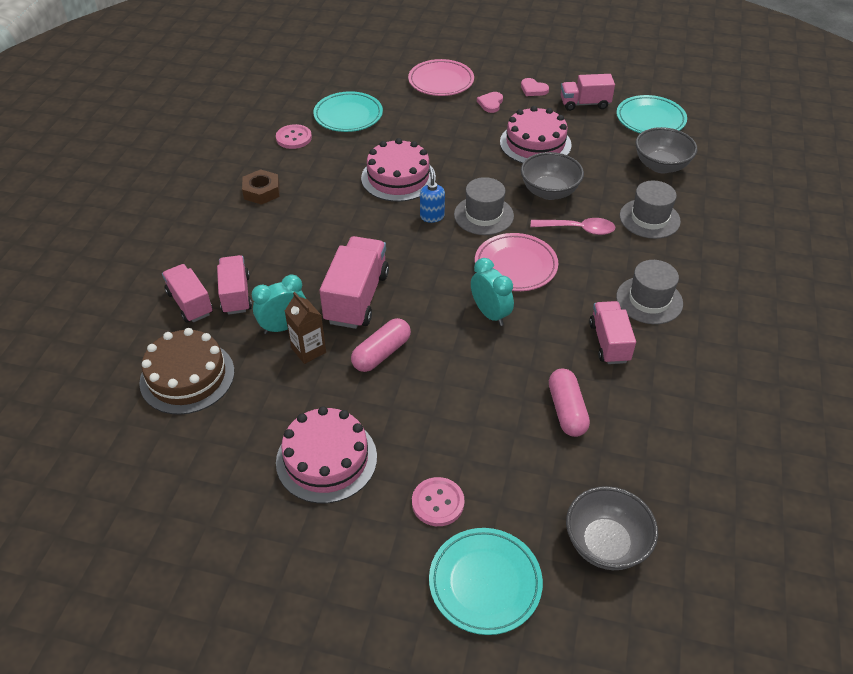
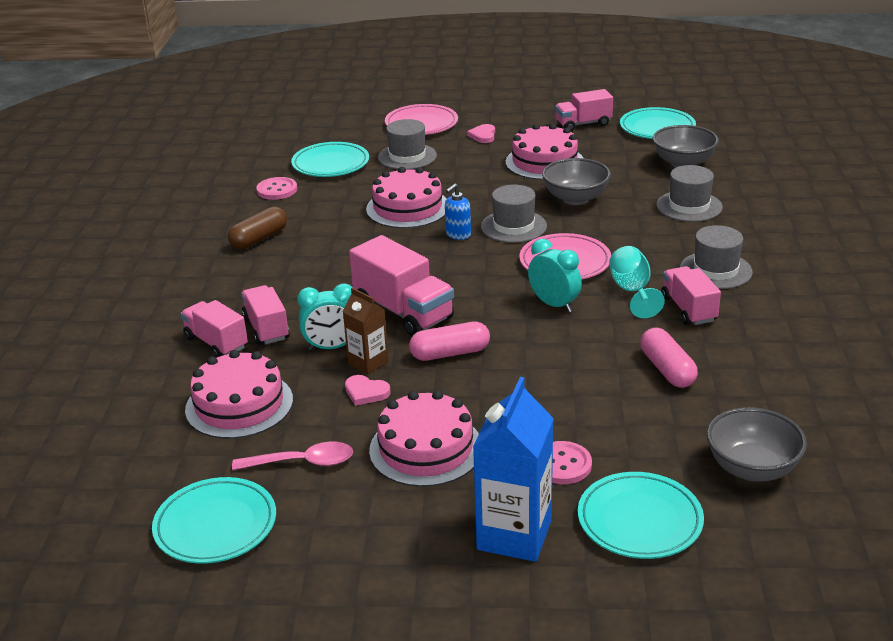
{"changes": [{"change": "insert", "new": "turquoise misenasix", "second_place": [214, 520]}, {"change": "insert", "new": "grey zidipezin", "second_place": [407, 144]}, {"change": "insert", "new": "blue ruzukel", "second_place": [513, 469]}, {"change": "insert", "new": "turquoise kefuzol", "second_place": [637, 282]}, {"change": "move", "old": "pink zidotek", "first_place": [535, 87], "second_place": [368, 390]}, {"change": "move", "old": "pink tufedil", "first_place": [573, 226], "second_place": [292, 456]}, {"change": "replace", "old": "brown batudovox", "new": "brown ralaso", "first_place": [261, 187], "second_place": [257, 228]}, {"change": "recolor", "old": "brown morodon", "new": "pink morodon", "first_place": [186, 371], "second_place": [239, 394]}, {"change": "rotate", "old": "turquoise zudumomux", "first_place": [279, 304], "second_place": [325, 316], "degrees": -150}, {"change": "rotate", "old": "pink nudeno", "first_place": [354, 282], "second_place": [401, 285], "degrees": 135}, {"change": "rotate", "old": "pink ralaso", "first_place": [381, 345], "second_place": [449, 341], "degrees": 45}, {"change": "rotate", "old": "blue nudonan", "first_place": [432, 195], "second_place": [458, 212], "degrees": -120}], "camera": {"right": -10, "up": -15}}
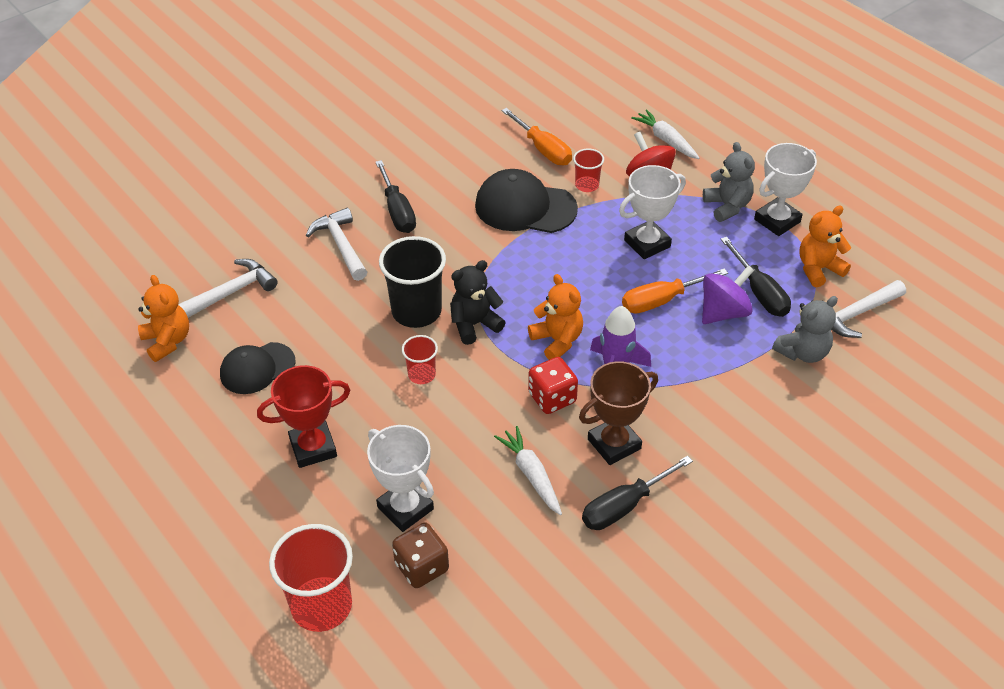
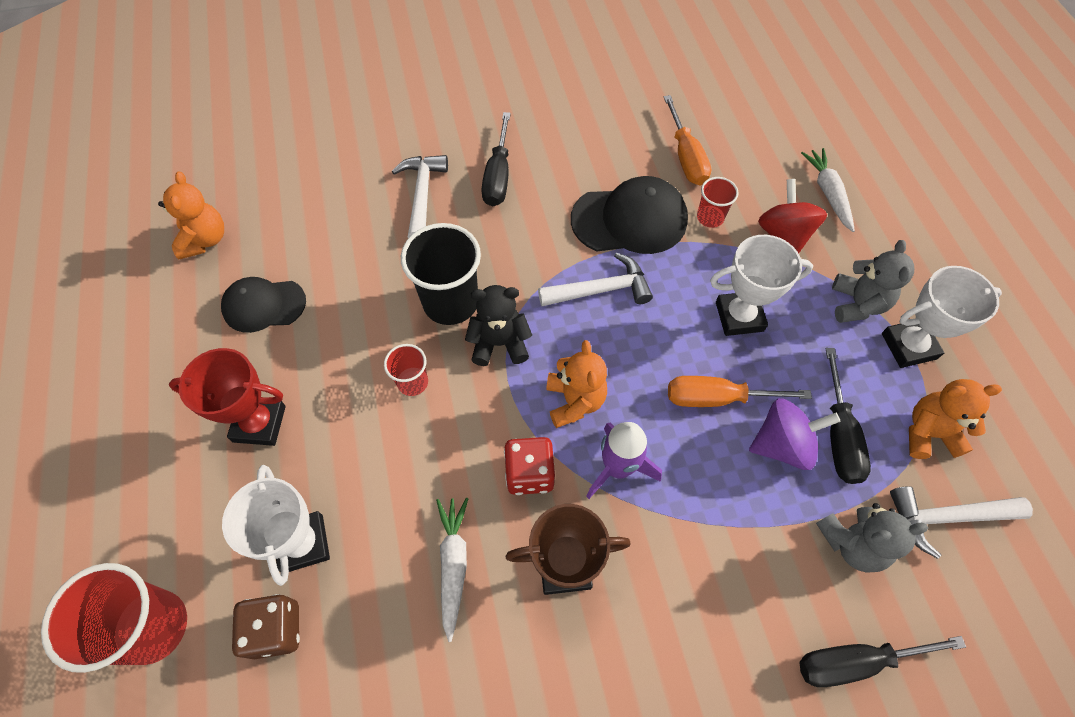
{"changes": [{"change": "move", "old": "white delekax", "first_place": [228, 288], "second_place": [595, 279]}, {"change": "move", "old": "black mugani", "first_place": [637, 492], "second_place": [882, 661]}, {"change": "rotate", "old": "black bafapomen", "first_place": [526, 201], "second_place": [629, 215], "degrees": 135}], "camera": {"right": 25, "up": 15}}
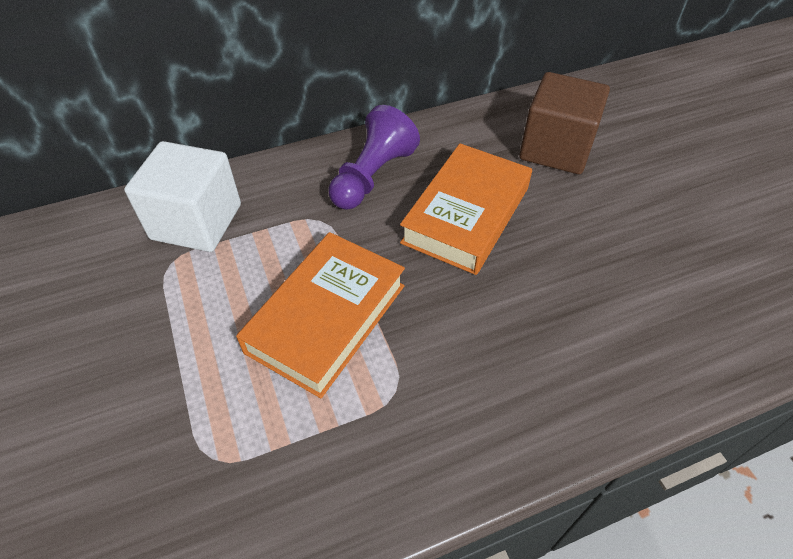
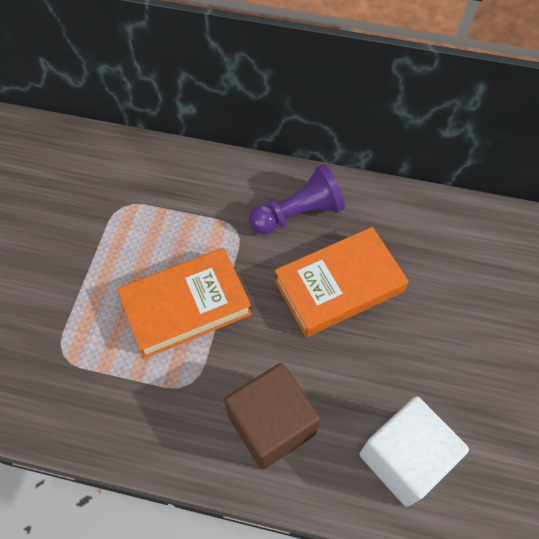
{"changes": [{"change": "move", "old": "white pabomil", "first_place": [182, 196], "second_place": [414, 451]}, {"change": "move", "old": "brown pabomil", "first_place": [564, 123], "second_place": [272, 416]}], "camera": {"right": 35, "up": 10}}
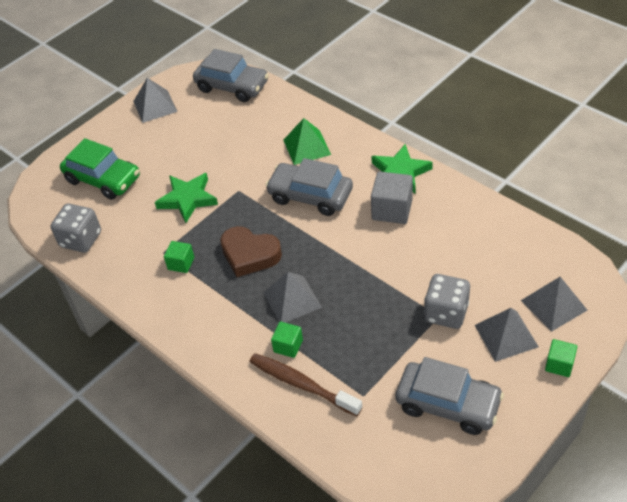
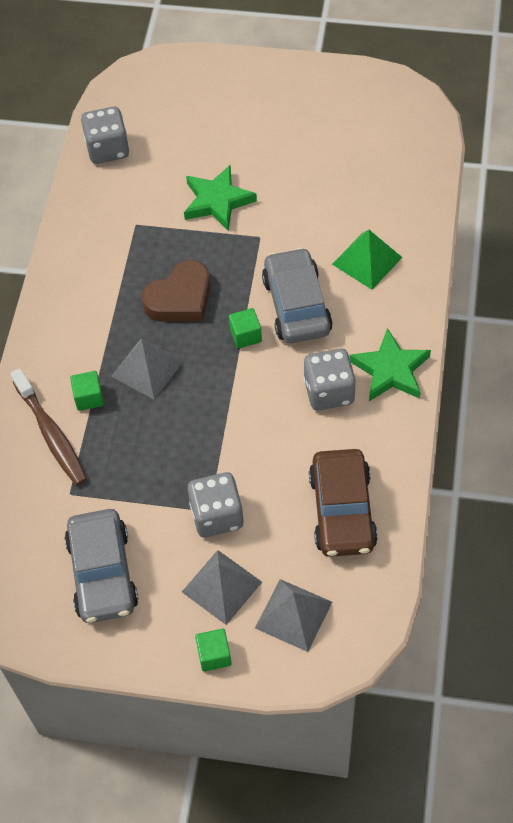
{"changes": [{"change": "delete", "old": "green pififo", "first_place": [100, 169]}, {"change": "delete", "old": "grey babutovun", "first_place": [155, 100]}, {"change": "delete", "old": "grey pififo", "first_place": [231, 75]}, {"change": "insert", "new": "brown pififo", "second_place": [343, 503]}, {"change": "move", "old": "green pabomil", "first_place": [179, 257], "second_place": [245, 328]}, {"change": "replace", "old": "grey pabomil", "new": "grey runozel", "first_place": [392, 197], "second_place": [330, 380]}, {"change": "rotate", "old": "brown zidotek", "first_place": [251, 251], "second_place": [176, 291], "degrees": -120}, {"change": "rotate", "old": "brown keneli", "first_place": [305, 384], "second_place": [48, 427], "degrees": 150}], "camera": {"right": 55, "up": 10}}
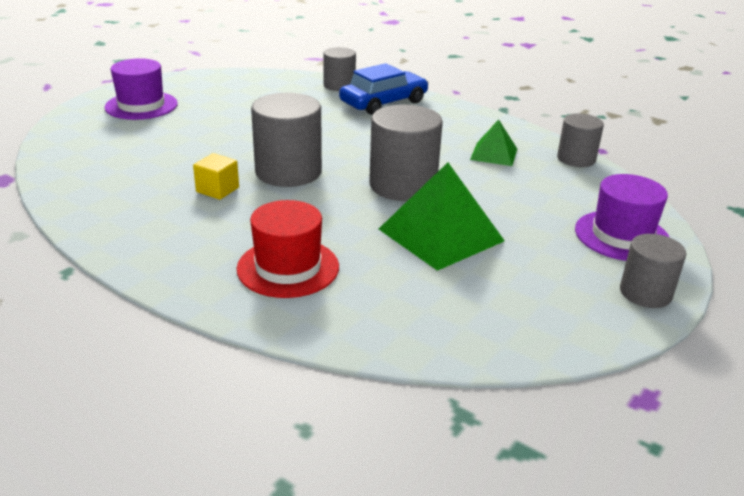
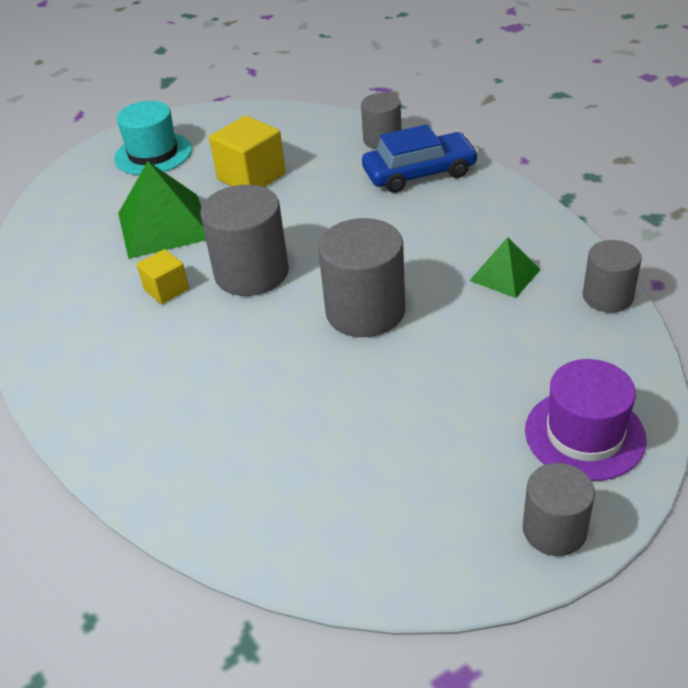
{"changes": [{"change": "delete", "old": "red zidipezin", "first_place": [288, 249]}, {"change": "insert", "new": "yellow pabomil", "second_place": [247, 151]}, {"change": "move", "old": "green babutovun", "first_place": [442, 216], "second_place": [162, 210]}, {"change": "recolor", "old": "purple zidipezin", "new": "turquoise zidipezin", "first_place": [141, 89], "second_place": [153, 138]}], "camera": {"right": 25, "up": 10}}
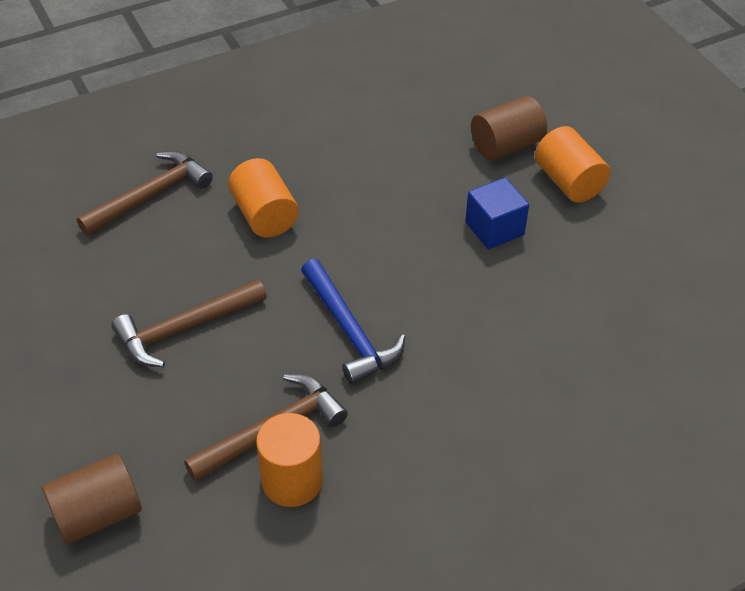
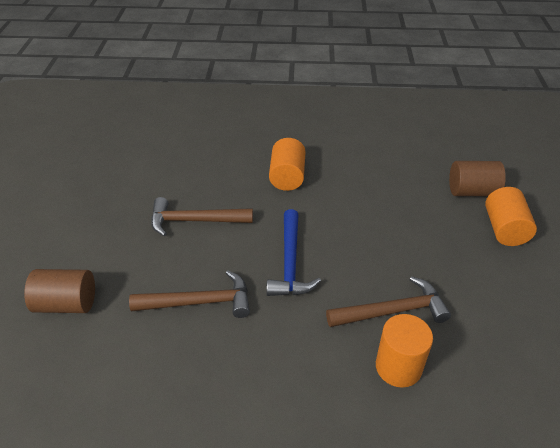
{"changes": [{"change": "delete", "old": "blue pabomil", "first_place": [497, 213]}, {"change": "move", "old": "brown delekax", "first_place": [145, 193], "second_place": [388, 301]}, {"change": "move", "old": "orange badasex", "first_place": [289, 460], "second_place": [404, 351]}], "camera": {"right": 30, "up": -5}}
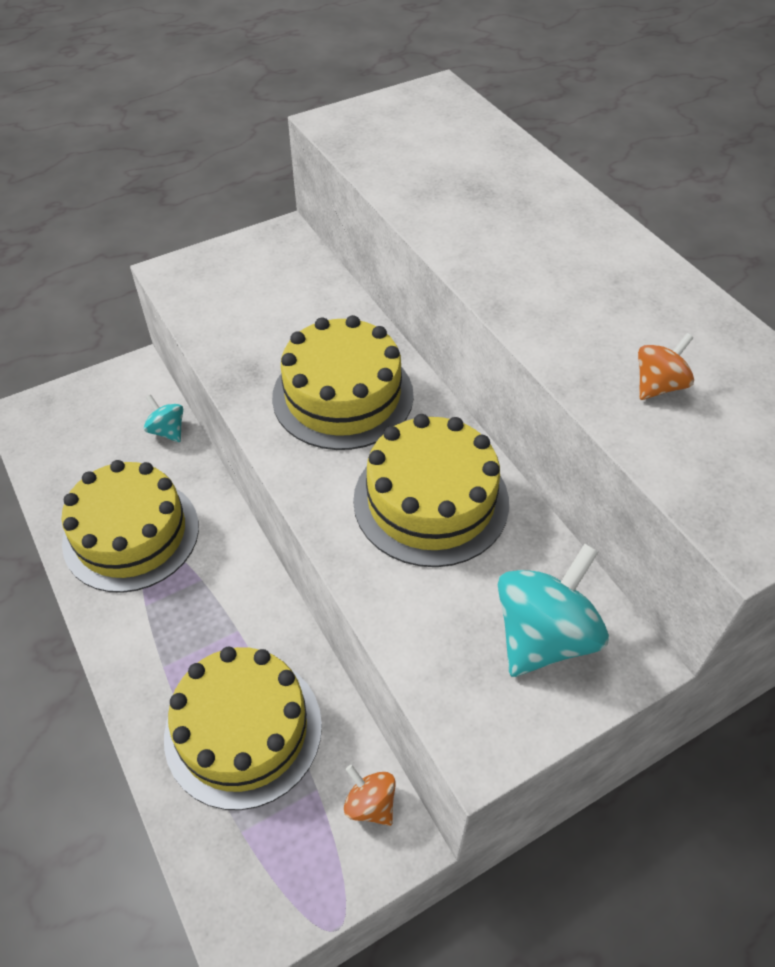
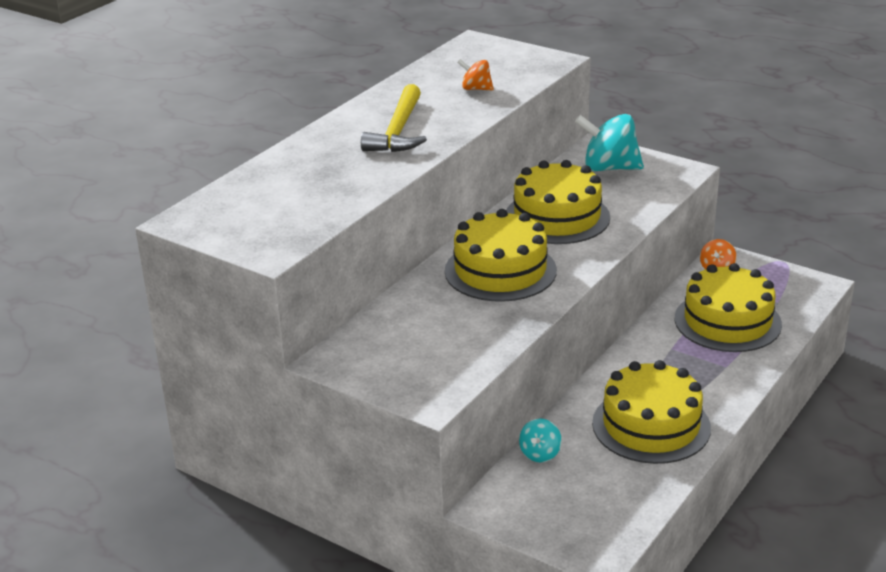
{"changes": [{"change": "insert", "new": "yellow delekax", "second_place": [394, 118]}], "camera": {"right": -115, "up": -20}}
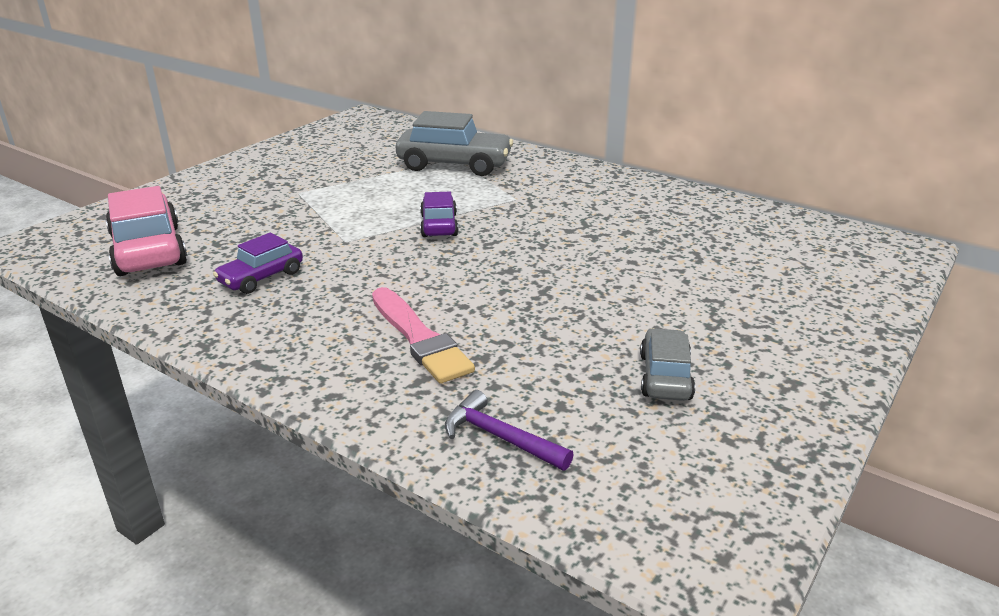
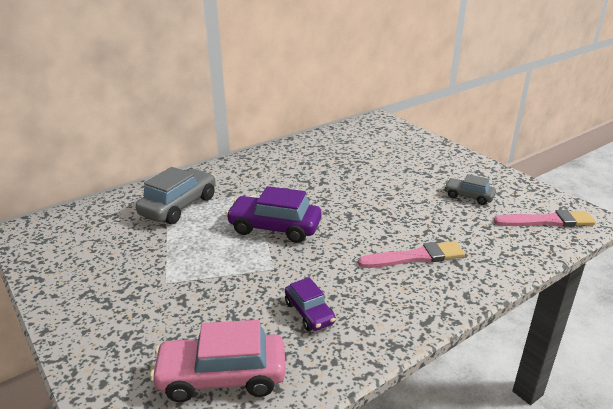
{"changes": [{"change": "delete", "old": "purple delekax", "first_place": [509, 430]}, {"change": "insert", "new": "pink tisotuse", "second_place": [545, 218]}, {"change": "resize", "old": "purple pififo", "first_place": [439, 214], "second_place": [274, 214], "factor": 1.72}], "camera": {"right": -70, "up": 0}}
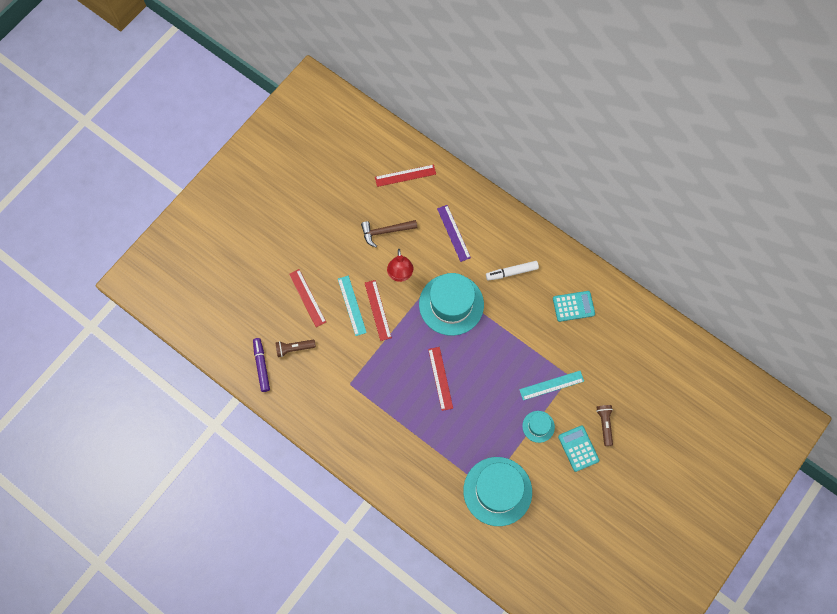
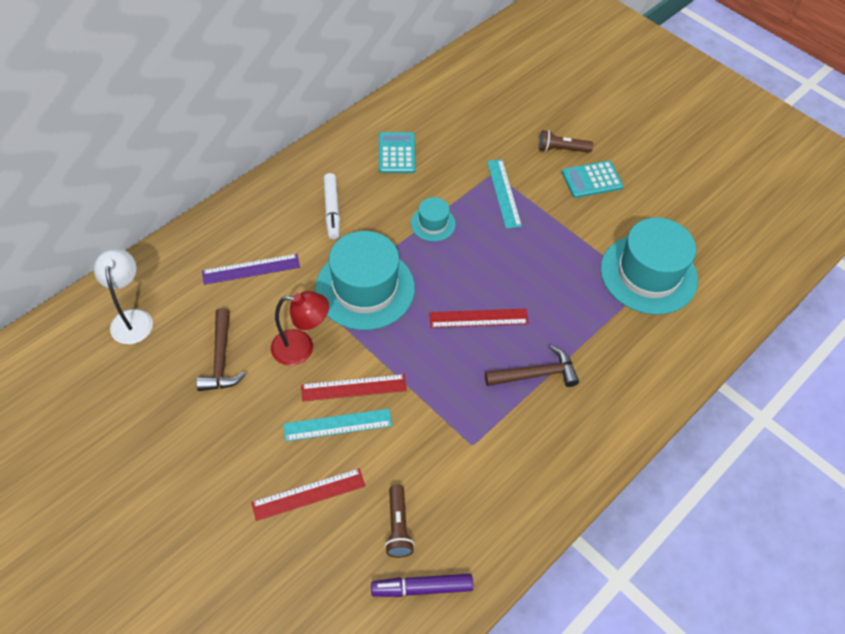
{"changes": [{"change": "insert", "new": "brown delekax", "second_place": [532, 366]}, {"change": "move", "old": "turquoise zidipezin", "first_place": [538, 427], "second_place": [433, 219]}, {"change": "replace", "old": "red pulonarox", "new": "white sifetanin", "first_place": [405, 175], "second_place": [123, 296]}], "camera": {"right": -85, "up": -15}}
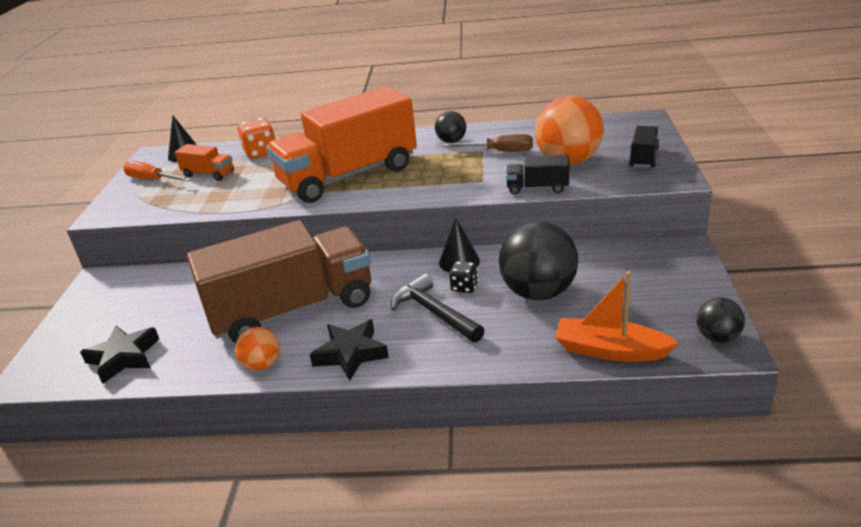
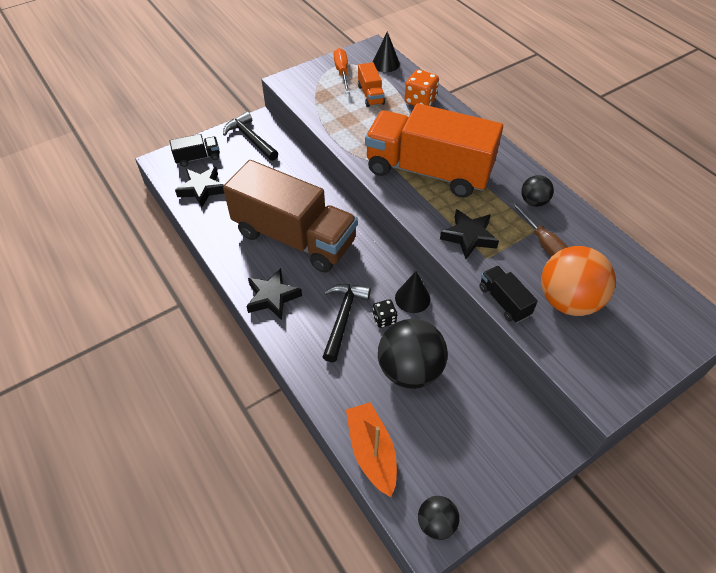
{"changes": [{"change": "delete", "old": "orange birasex", "first_place": [257, 349]}, {"change": "insert", "new": "black delekax", "second_place": [250, 136]}, {"change": "insert", "new": "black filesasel", "second_place": [469, 234]}, {"change": "move", "old": "black nudeno", "first_place": [644, 147], "second_place": [195, 150]}], "camera": {"right": 50, "up": 20}}
